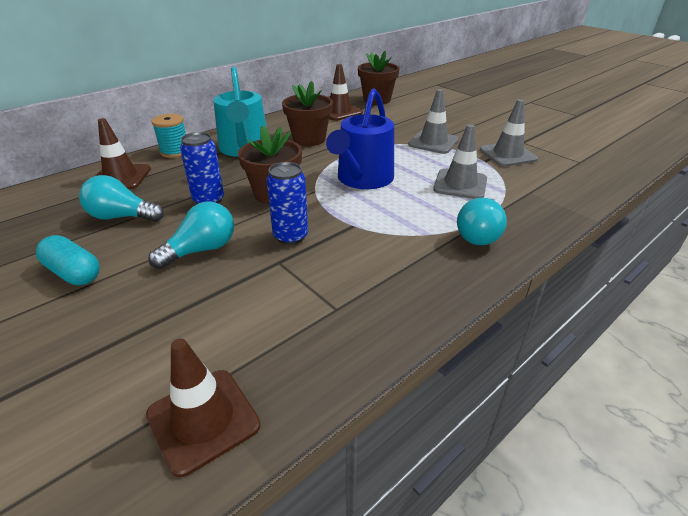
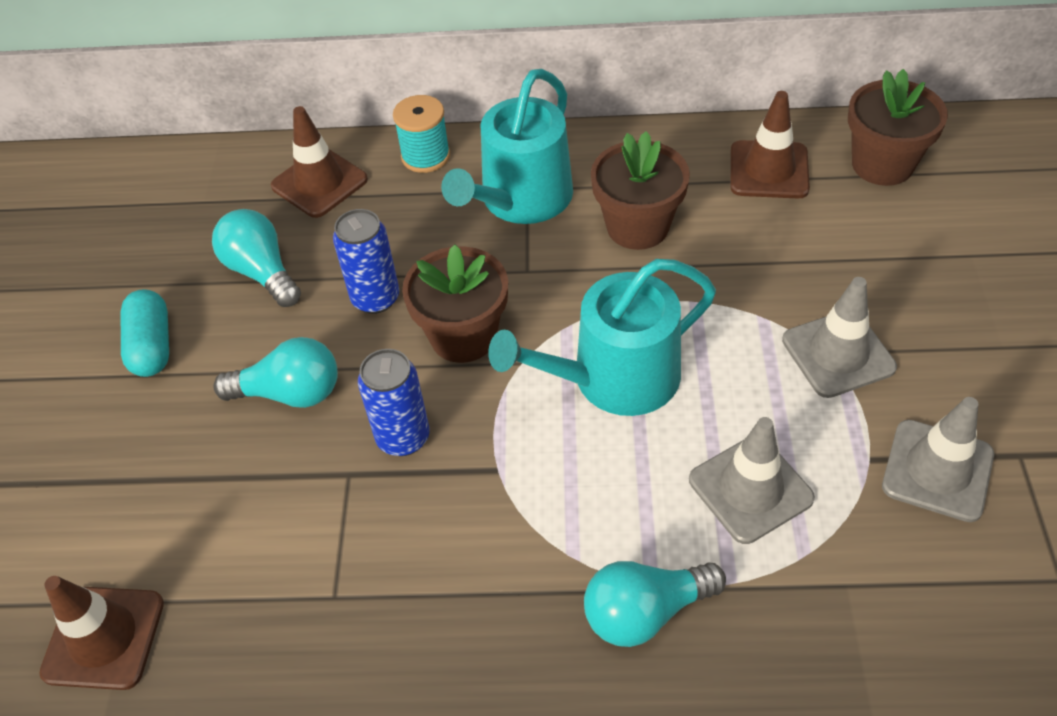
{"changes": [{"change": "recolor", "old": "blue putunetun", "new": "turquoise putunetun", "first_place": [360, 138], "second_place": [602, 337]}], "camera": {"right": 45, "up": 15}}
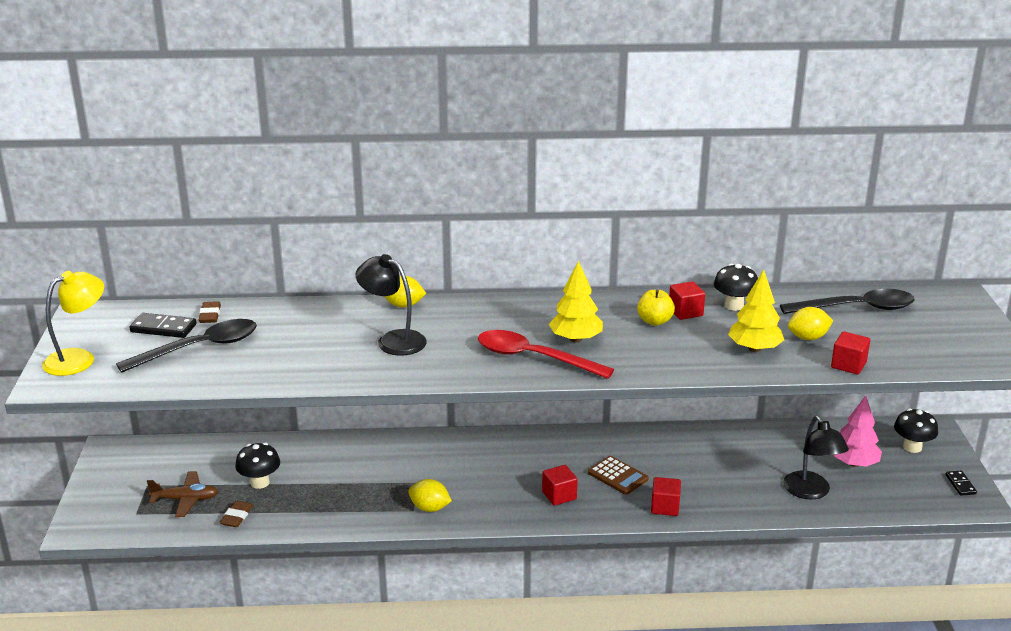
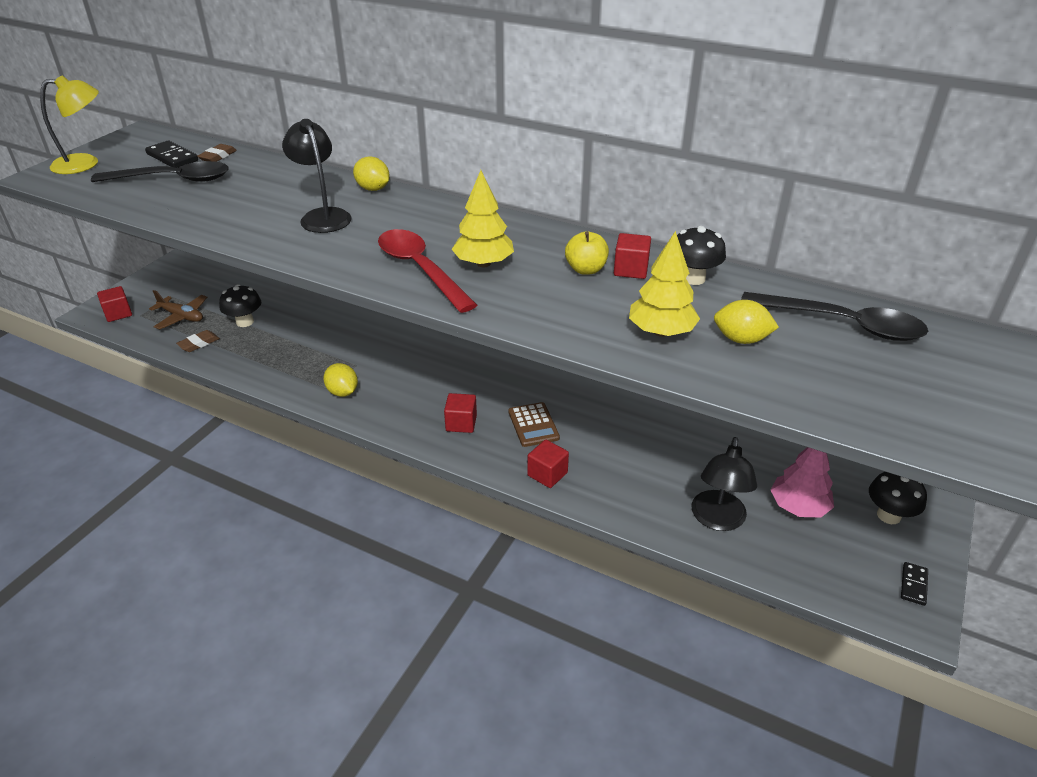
{"changes": [{"change": "move", "old": "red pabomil", "first_place": [850, 352], "second_place": [114, 304]}], "camera": {"right": 30, "up": 10}}
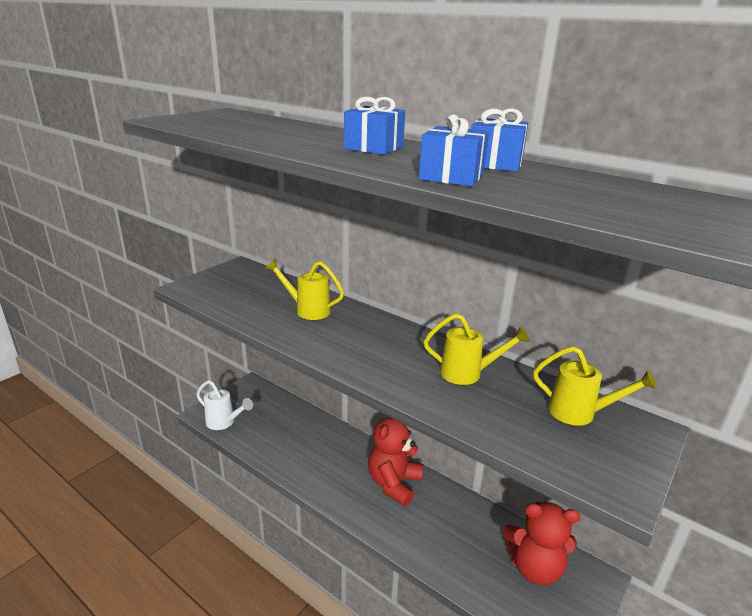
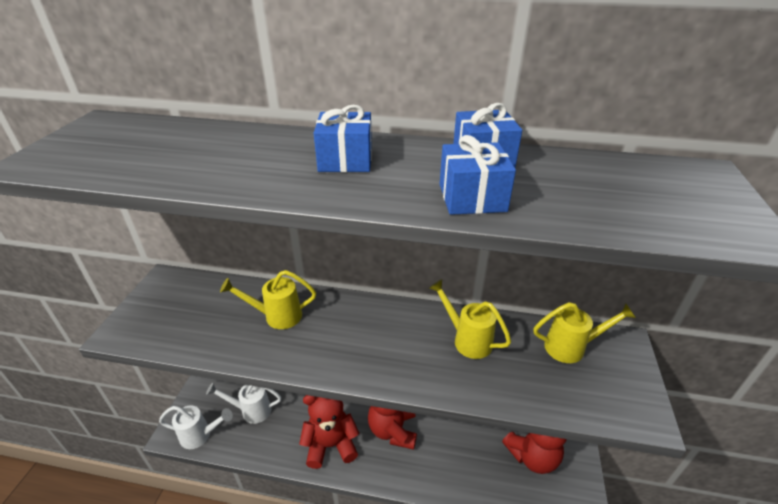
{"changes": [{"change": "insert", "new": "white putunetun", "second_place": [243, 403]}, {"change": "insert", "new": "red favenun", "second_place": [329, 432]}, {"change": "rotate", "old": "yellow putunetun", "first_place": [477, 349], "second_place": [470, 319], "degrees": -120}], "camera": {"right": -25, "up": 10}}
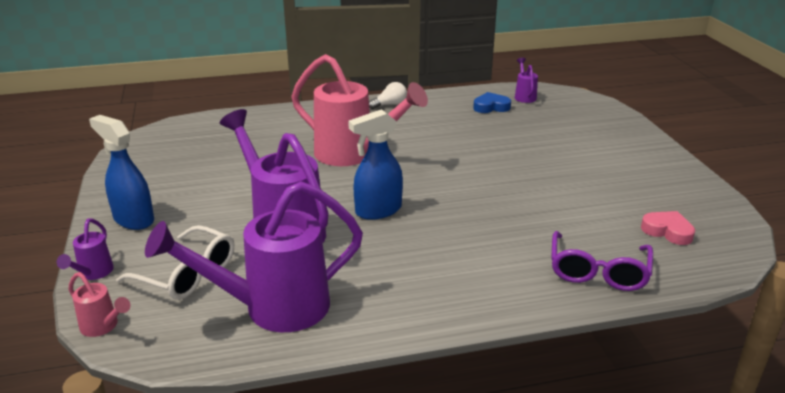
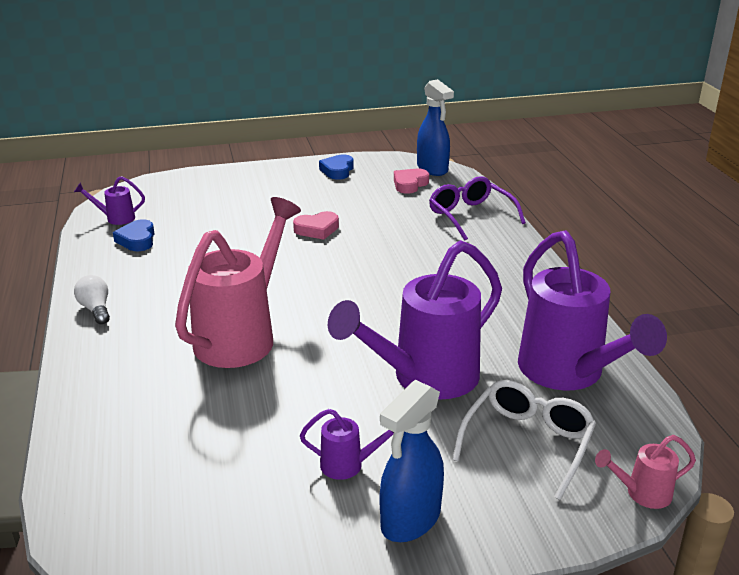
{"changes": [{"change": "insert", "new": "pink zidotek", "second_place": [316, 225]}, {"change": "insert", "new": "blue zidotek", "second_place": [336, 167]}, {"change": "move", "old": "purple putunetun", "first_place": [85, 249], "second_place": [347, 444]}, {"change": "move", "old": "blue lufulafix", "first_place": [375, 164], "second_place": [435, 127]}, {"change": "rotate", "old": "pink putunetun", "first_place": [99, 304], "second_place": [645, 472], "degrees": -135}, {"change": "rotate", "old": "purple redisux", "first_place": [602, 261], "second_place": [477, 208], "degrees": -135}], "camera": {"right": -90, "up": 0}}
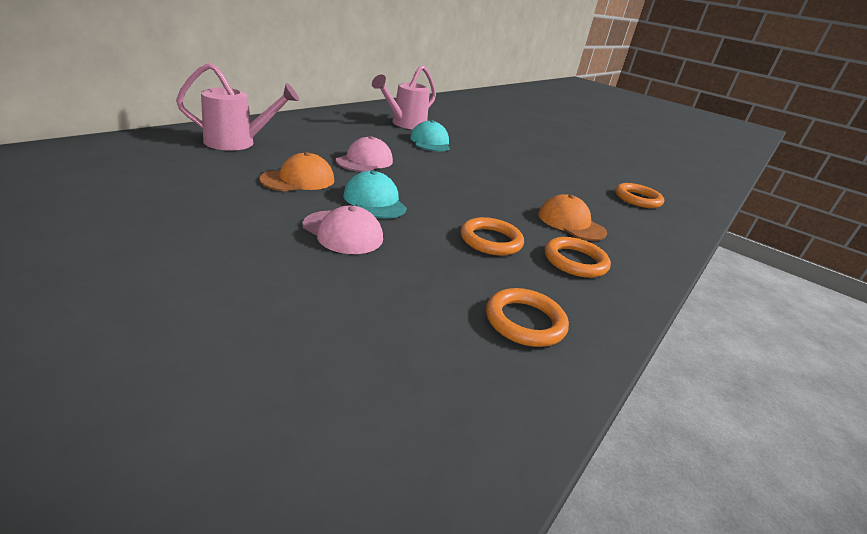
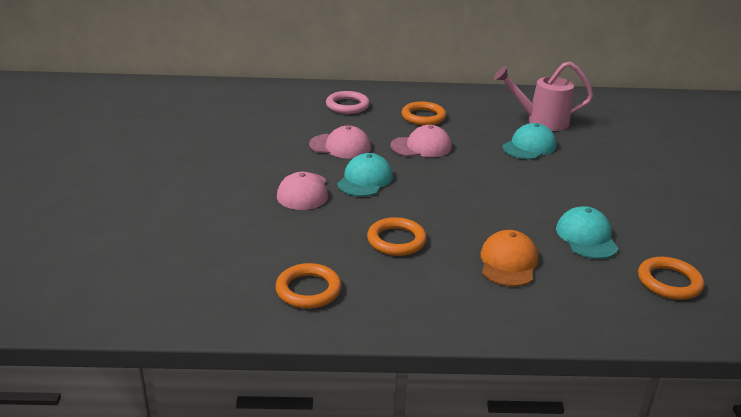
{"changes": [{"change": "insert", "new": "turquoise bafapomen", "second_place": [587, 232]}, {"change": "move", "old": "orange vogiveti", "first_place": [578, 257], "second_place": [424, 113]}, {"change": "replace", "old": "pink putunetun", "new": "pink vogiveti", "first_place": [237, 106], "second_place": [348, 102]}, {"change": "recolor", "old": "orange bafapomen", "new": "pink bafapomen", "first_place": [296, 171], "second_place": [340, 142]}], "camera": {"right": 55, "up": 0}}
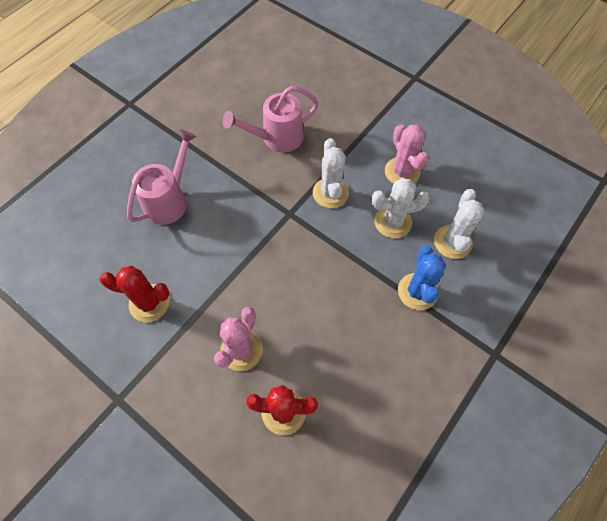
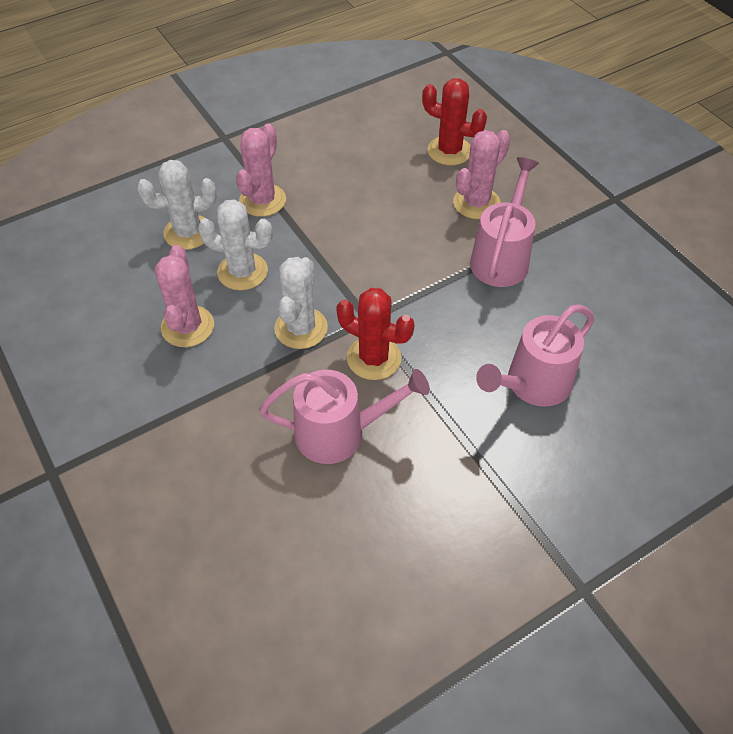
{"changes": [{"change": "insert", "new": "pink putunetun", "second_place": [504, 222]}, {"change": "move", "old": "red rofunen", "first_place": [134, 294], "second_place": [375, 334]}, {"change": "recolor", "old": "blue rofunen", "new": "pink rofunen", "first_place": [422, 277], "second_place": [261, 170]}, {"change": "rotate", "old": "white rofunen", "first_place": [459, 224], "second_place": [177, 205], "degrees": 45}], "camera": {"right": -160, "up": -10}}
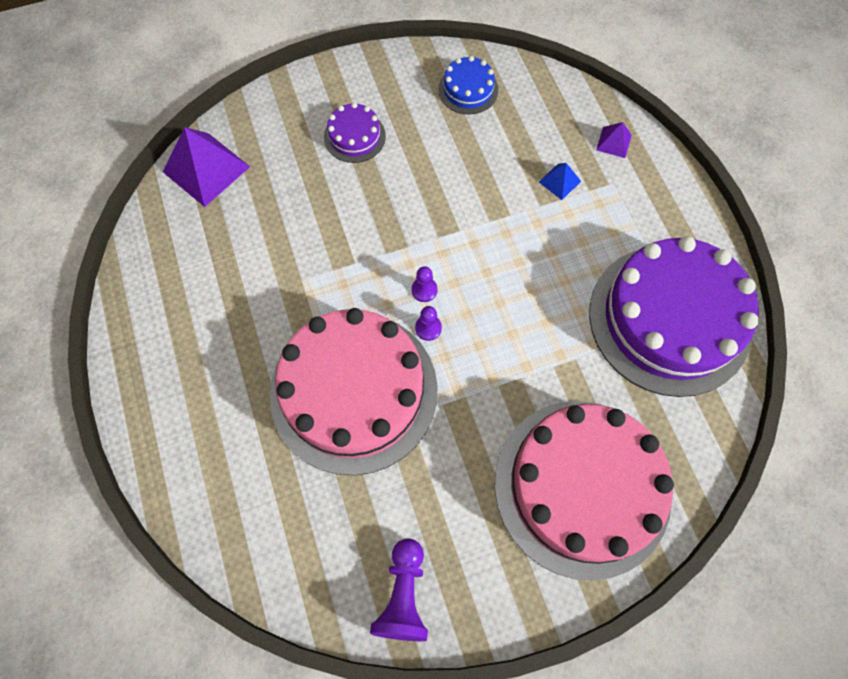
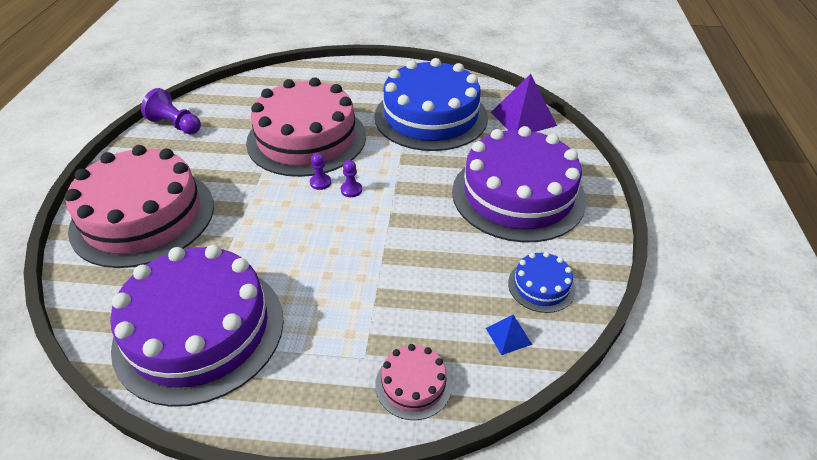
{"changes": [{"change": "insert", "new": "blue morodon", "second_place": [431, 104]}, {"change": "move", "old": "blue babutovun", "first_place": [560, 181], "second_place": [509, 335]}, {"change": "replace", "old": "purple babutovun", "new": "pink morodon", "first_place": [614, 140], "second_place": [413, 382]}, {"change": "resize", "old": "purple morodon", "first_place": [355, 132], "second_place": [519, 184], "factor": 2.33}], "camera": {"right": 115, "up": -25}}
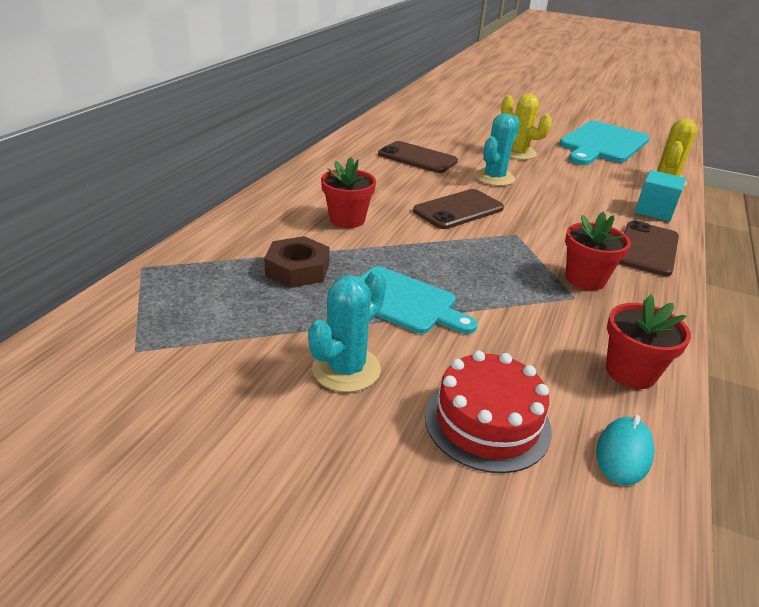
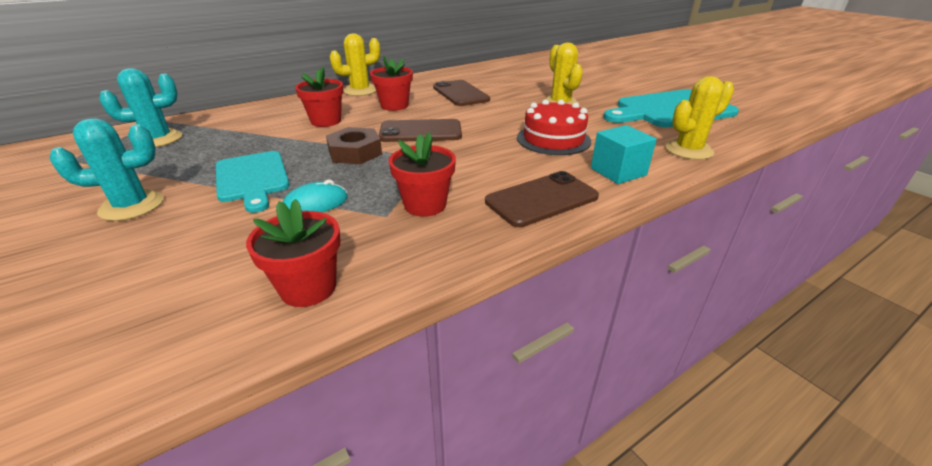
{"changes": [{"change": "insert", "new": "yellow rofunen", "second_place": [354, 65]}, {"change": "insert", "new": "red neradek", "second_place": [391, 83]}, {"change": "move", "old": "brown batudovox", "first_place": [296, 262], "second_place": [354, 145]}, {"change": "move", "old": "red morodon", "first_place": [488, 412], "second_place": [554, 127]}, {"change": "move", "old": "turquoise rofunen", "first_place": [497, 150], "second_place": [141, 107]}, {"change": "move", "old": "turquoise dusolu", "first_place": [625, 450], "second_place": [315, 196]}], "camera": {"right": 35, "up": 0}}
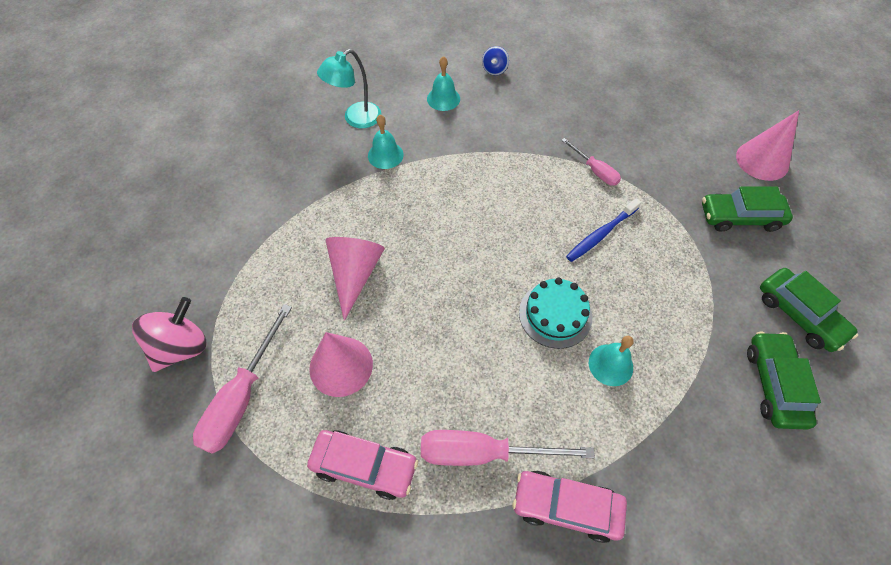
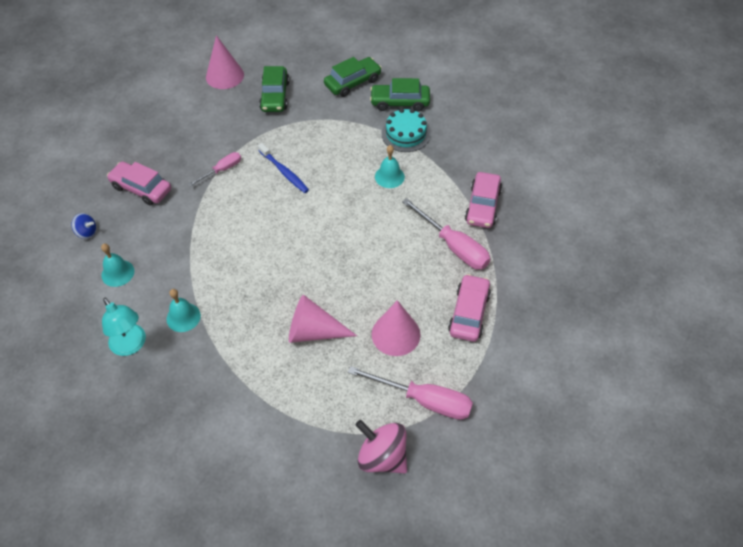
{"changes": [{"change": "insert", "new": "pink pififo", "second_place": [139, 183]}, {"change": "move", "old": "turquoise morodon", "first_place": [555, 313], "second_place": [406, 130]}, {"change": "rotate", "old": "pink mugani", "first_place": [508, 448], "second_place": [446, 233], "degrees": -45}], "camera": {"right": -90, "up": -5}}
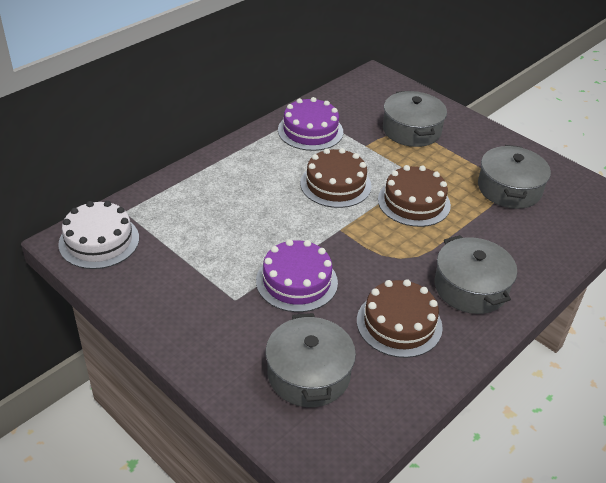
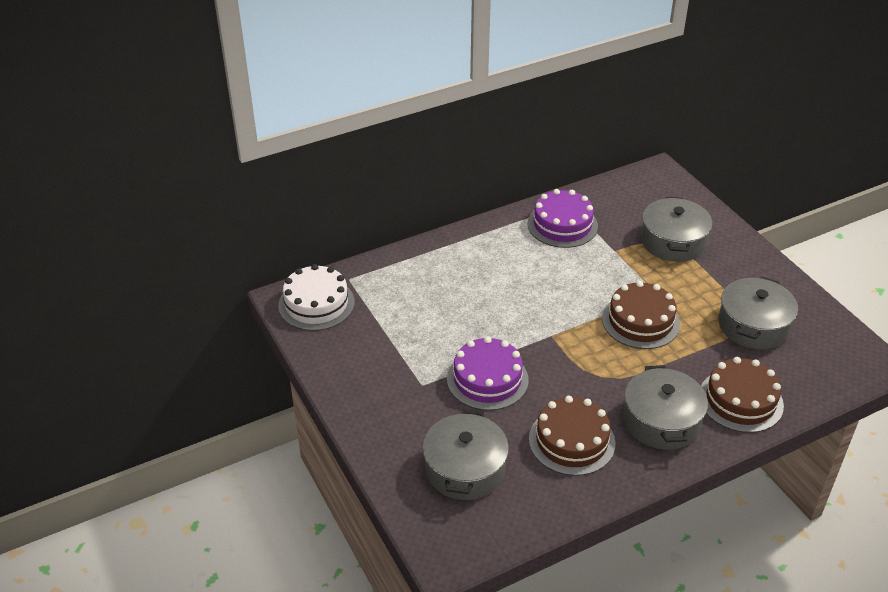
{"changes": [{"change": "move", "old": "brown morodon", "first_place": [335, 178], "second_place": [742, 395]}], "camera": {"right": 20, "up": 0}}
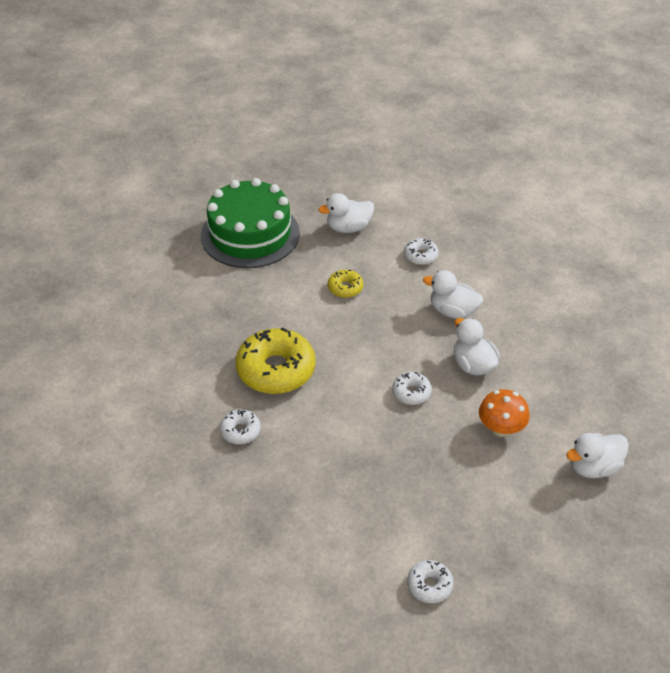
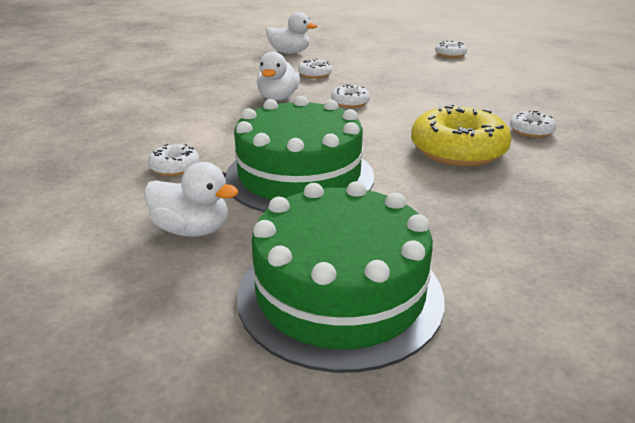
{"changes": [{"change": "delete", "old": "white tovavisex", "first_place": [453, 294]}, {"change": "replace", "old": "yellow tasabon", "new": "green morodon", "first_place": [345, 284], "second_place": [299, 154]}, {"change": "replace", "old": "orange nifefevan", "new": "white tasabon", "first_place": [504, 413], "second_place": [315, 69]}], "camera": {"right": -140, "up": -15}}
